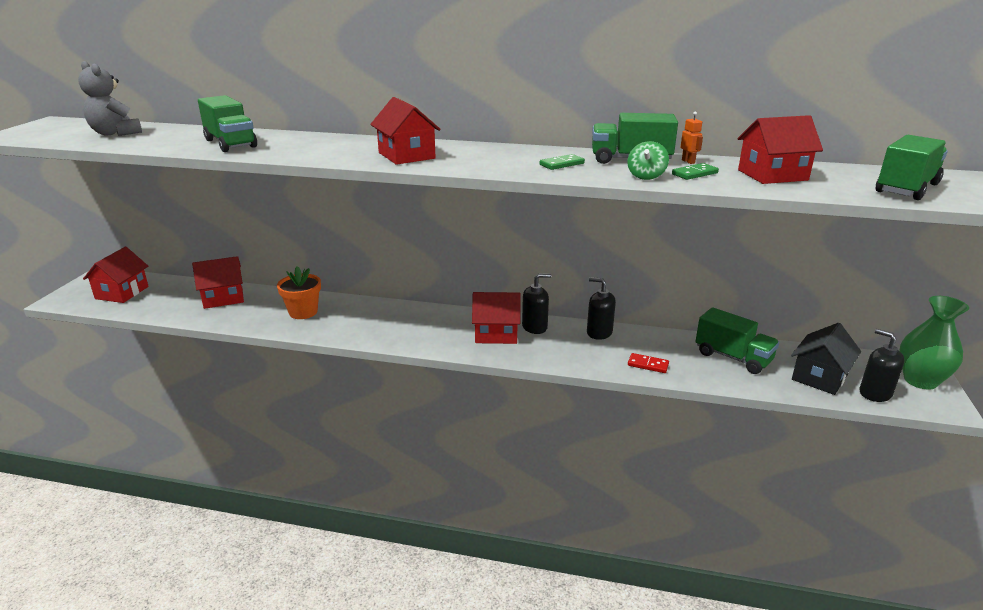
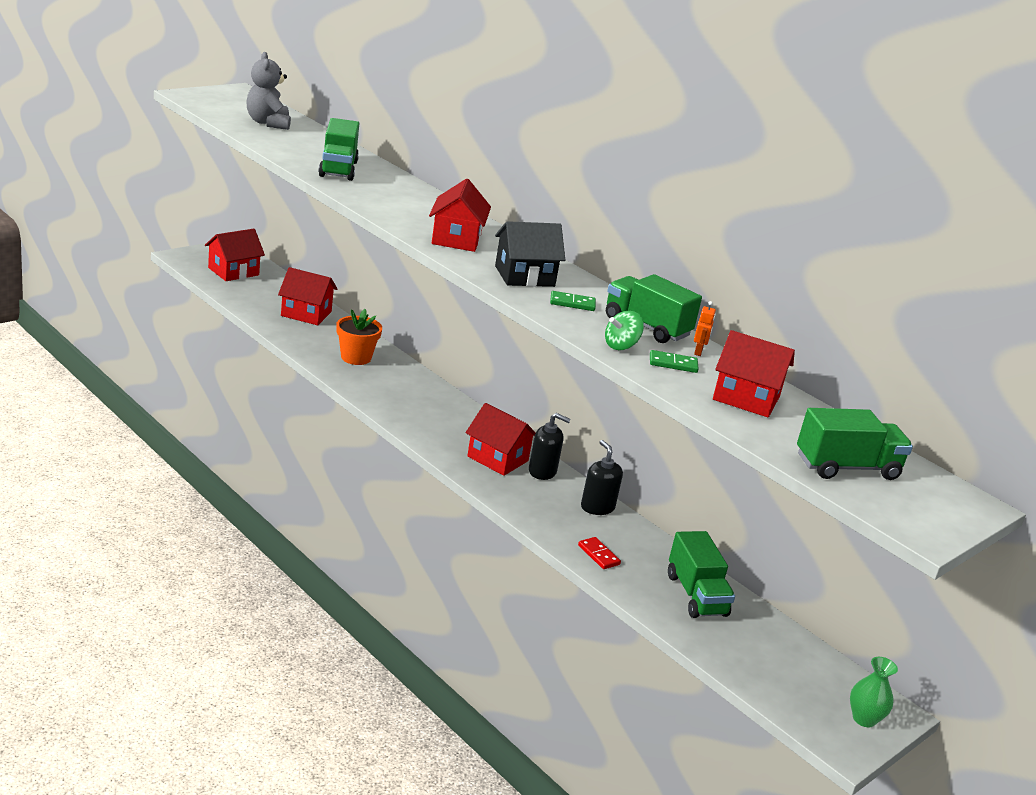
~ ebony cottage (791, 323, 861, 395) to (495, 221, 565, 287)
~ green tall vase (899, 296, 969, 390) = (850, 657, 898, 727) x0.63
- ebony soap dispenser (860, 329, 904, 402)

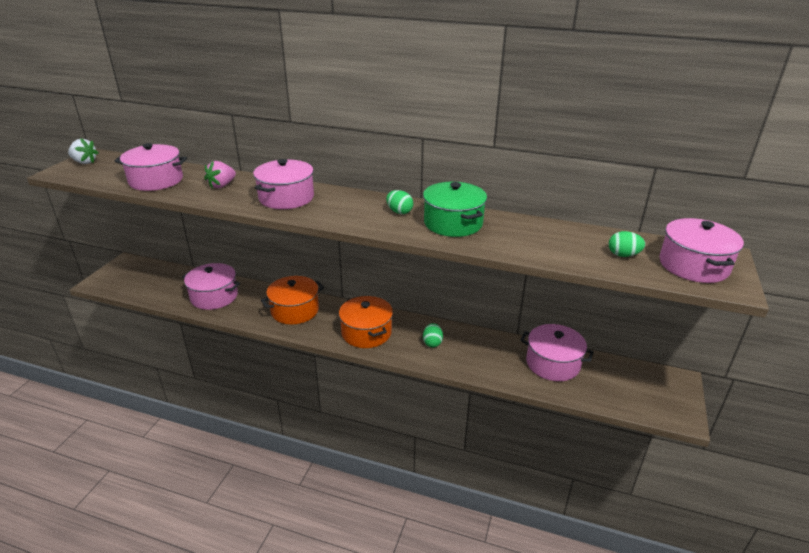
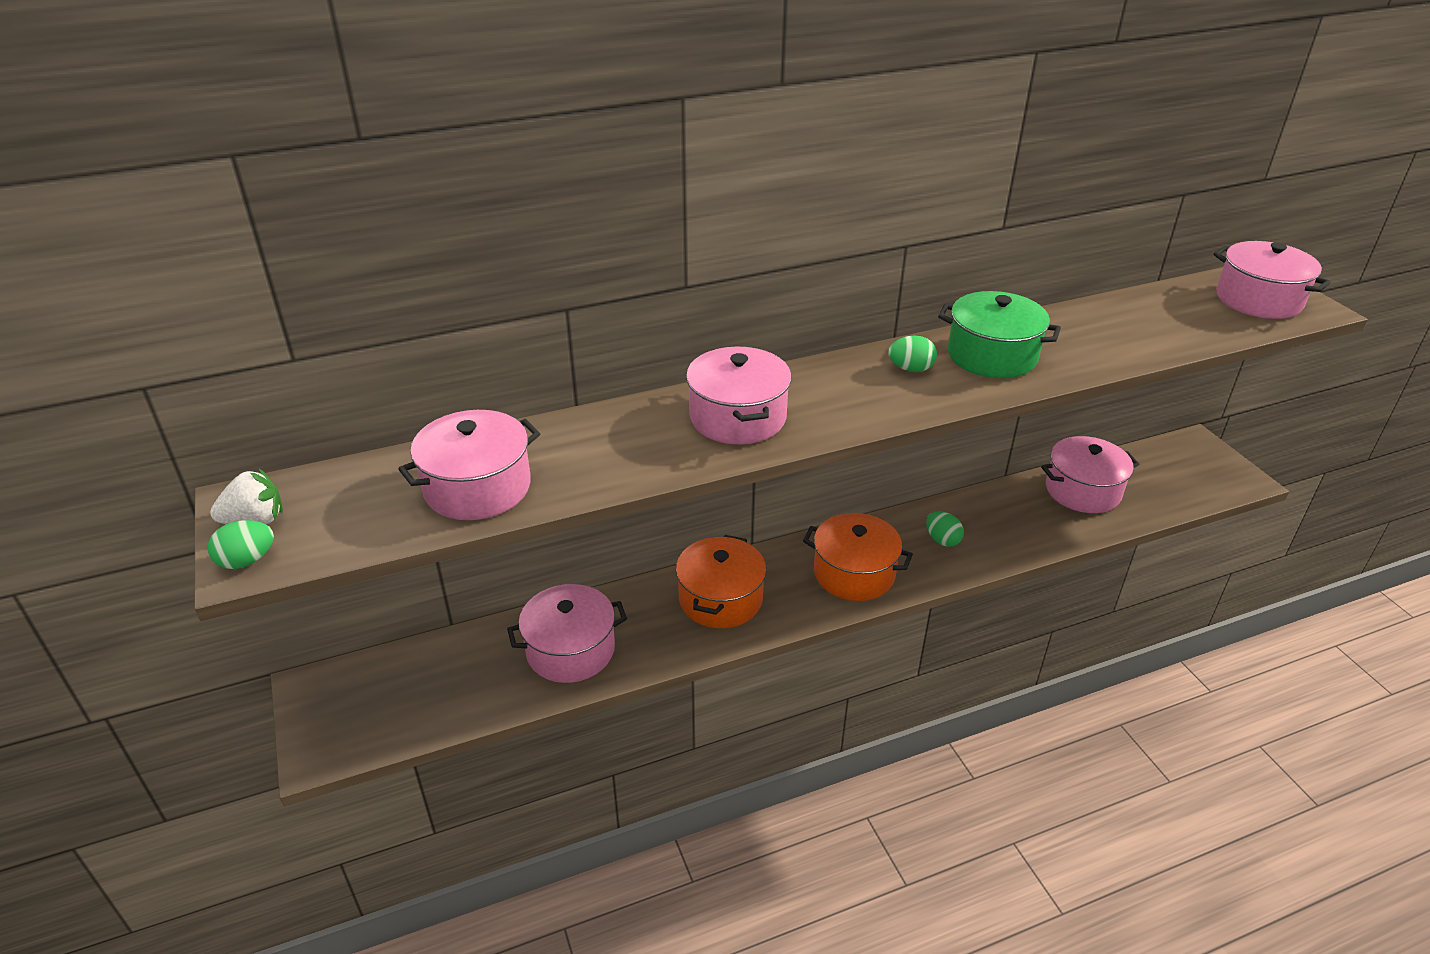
~ green toy egg (609, 231, 645, 257) to (208, 520, 274, 569)
- rose-pink toy strawberry (204, 161, 236, 188)

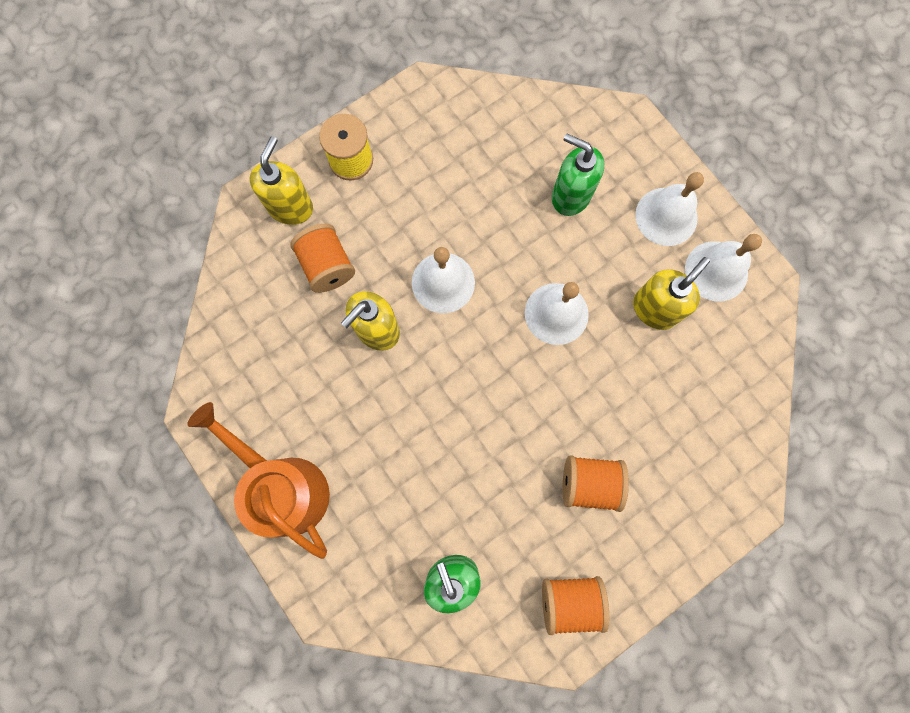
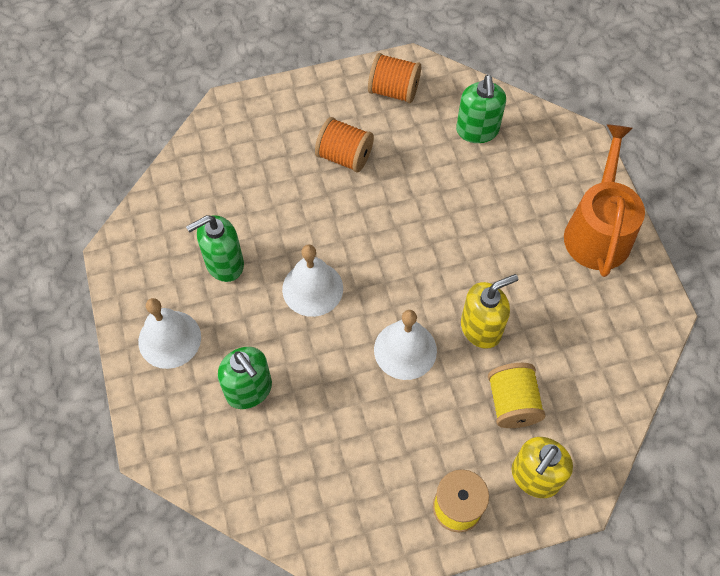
~ golden soap dispenser (633, 257, 710, 330) to green soap dispenser (186, 215, 244, 282)
~ orange-coloured bobbin (291, 224, 355, 293) to golden bobbin (488, 363, 546, 428)
~ orange-coloured watering can (187, 402, 330, 559) = (564, 124, 645, 277) 150 degrees counterclockwise
- pure white hand bell (685, 234, 762, 302)

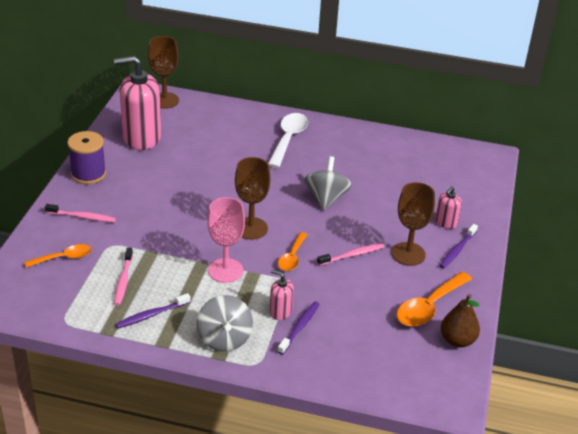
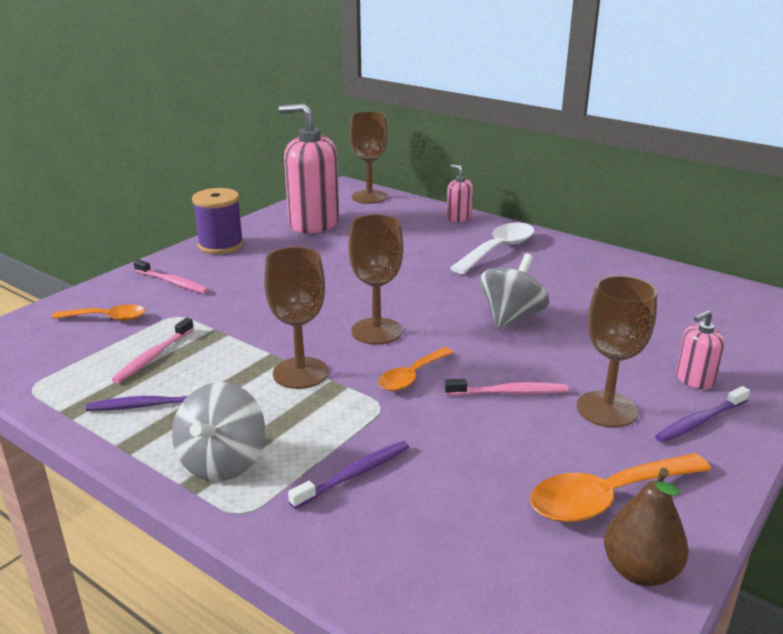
~ rose-pink wine glass (208, 197, 245, 283) to russet wine glass (264, 247, 328, 389)
~ rose-pink soap dispenser (269, 270, 294, 320) to (446, 164, 473, 222)

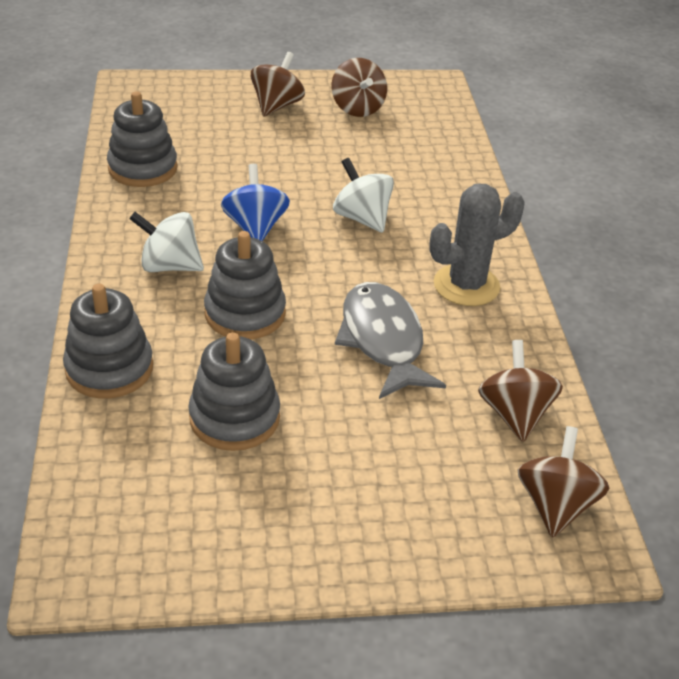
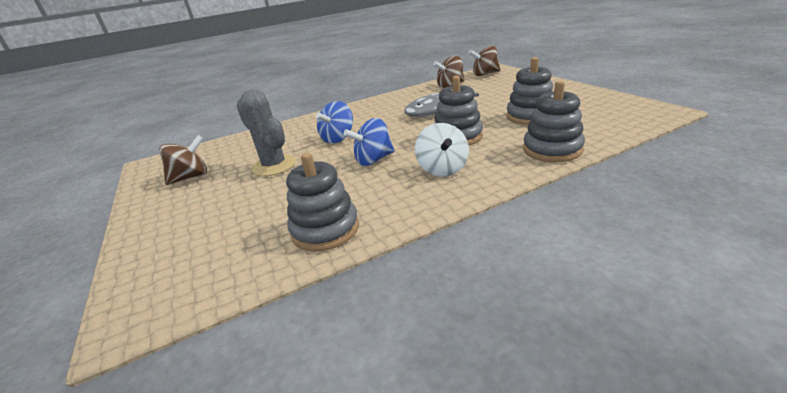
~ grey prickly plant (429, 184, 525, 306) to (237, 90, 296, 176)
~ pure white toy top (333, 158, 394, 233) to cobalt toy top (316, 101, 353, 144)
- russet toy top (251, 52, 305, 116)

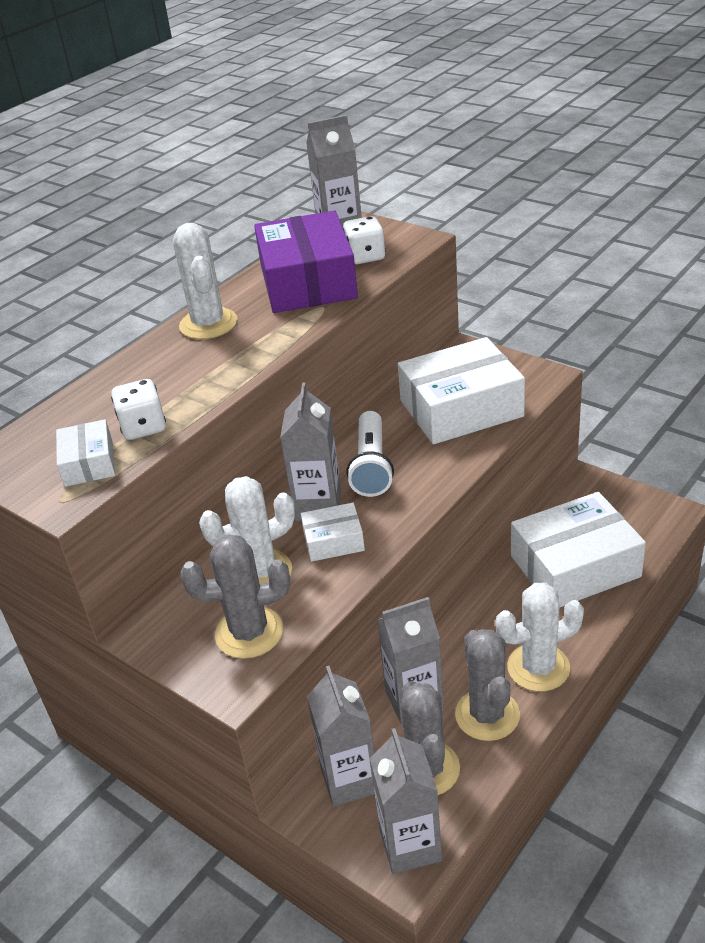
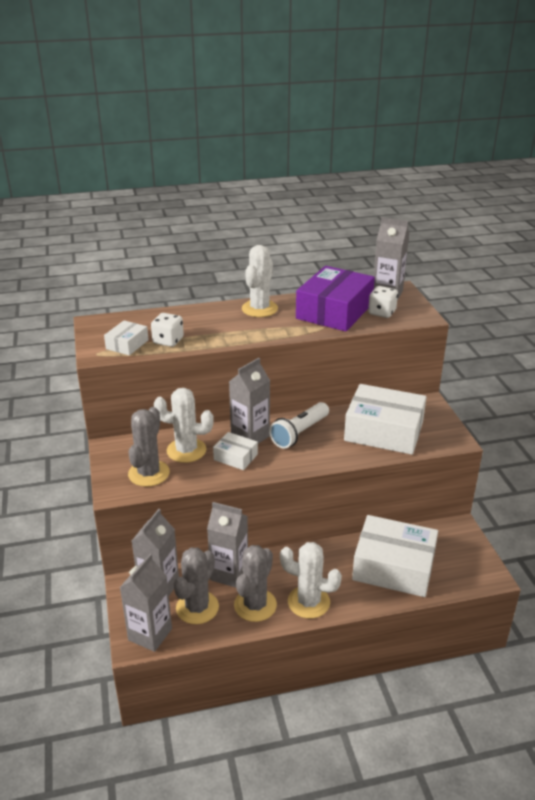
~ grey prickly plant (181, 534, 290, 659) = (128, 407, 170, 487) 75 degrees clockwise

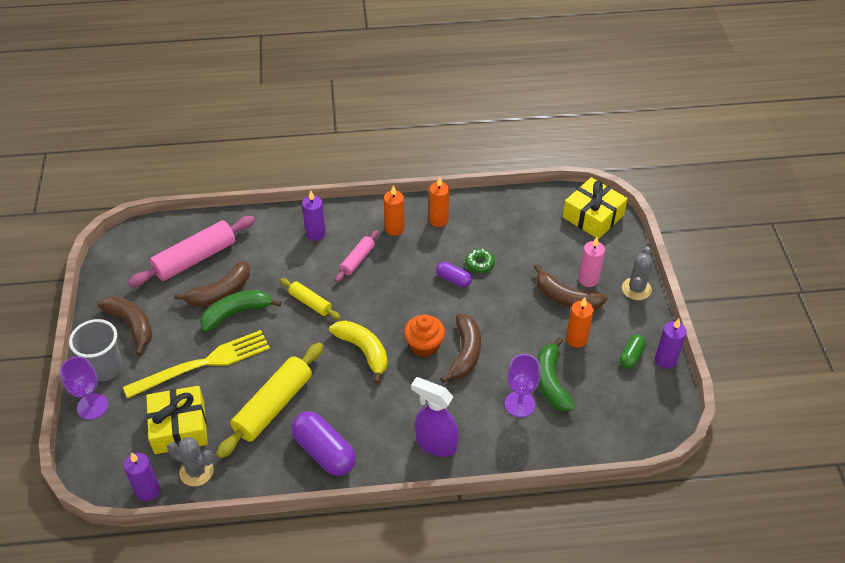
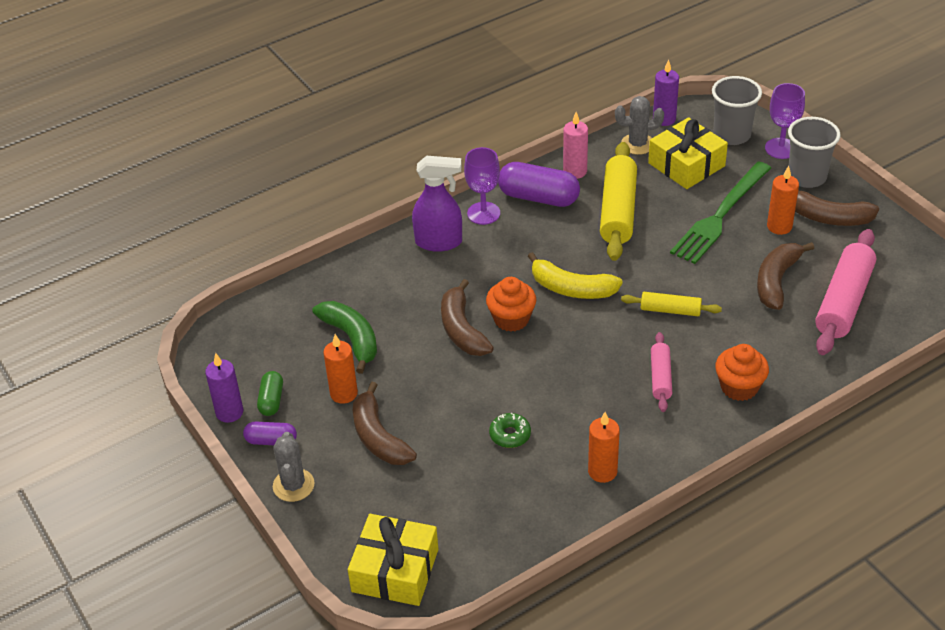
~ royal purple pill (436, 262, 472, 287) to (243, 422, 297, 445)
~ russet banana (534, 264, 608, 310) = (353, 382, 417, 465) 120 degrees counterclockwise
~ royal purple wine glass (505, 354, 541, 417) to (464, 147, 500, 225)
~ rose-pink pillar candle (578, 237, 605, 287) to (563, 112, 588, 179)
~ golden table fork (123, 330, 270, 399) to green table fork (670, 161, 771, 264)
+ grey beaker (712, 76, 762, 145)
~ royal purple pillar candle (302, 190, 326, 241) to orange-coloured muffin (715, 344, 769, 401)
~ orange-coloured pillar candle (384, 185, 405, 236) to (767, 166, 799, 235)
- green banana (200, 290, 282, 332)

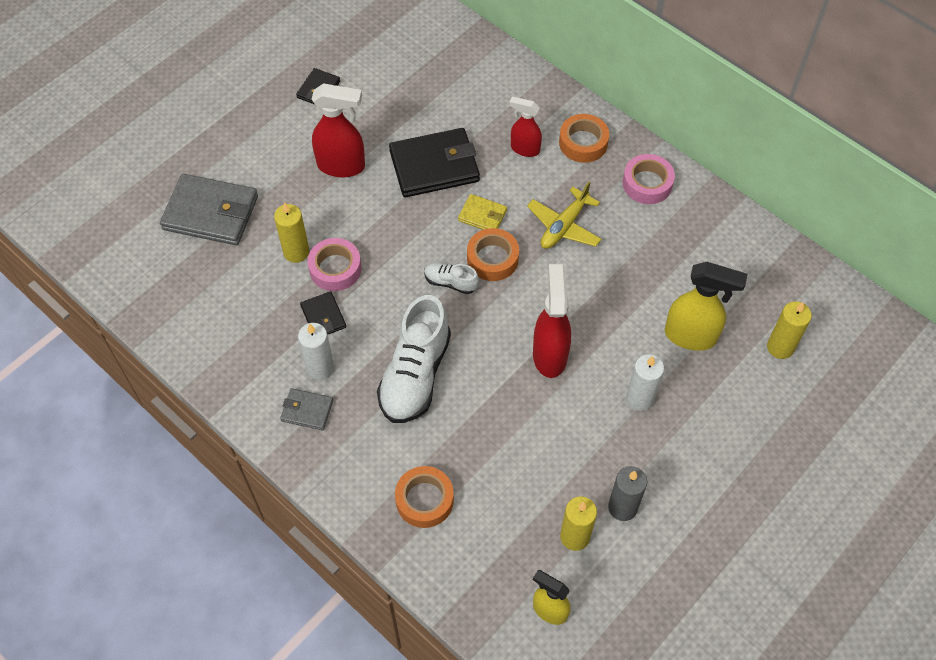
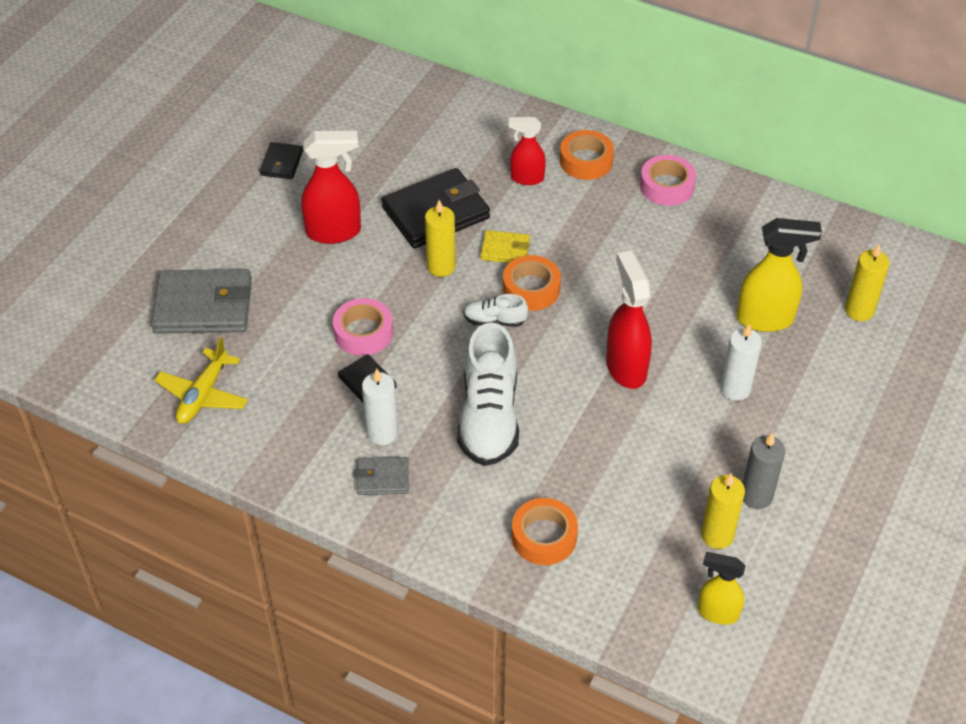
~ golden toy plane (527, 182, 602, 249) to (154, 337, 248, 424)
~ golden pillar candle (274, 202, 309, 263) to (425, 200, 456, 277)

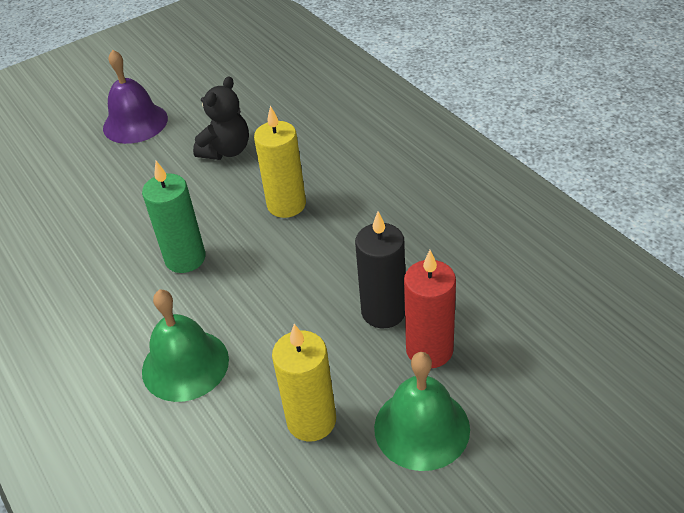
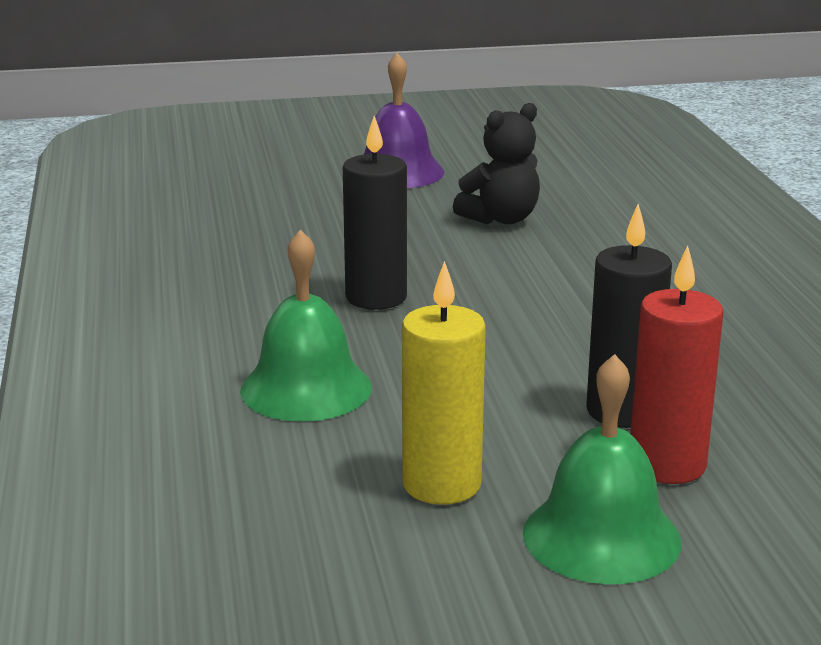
~ green pillar candle (142, 161, 205, 273) to ebony pillar candle (343, 116, 407, 310)
- golden pillar candle (254, 106, 306, 218)

